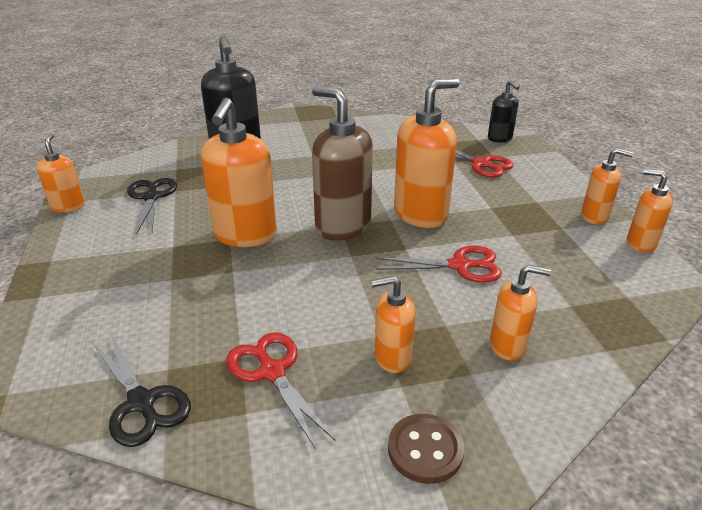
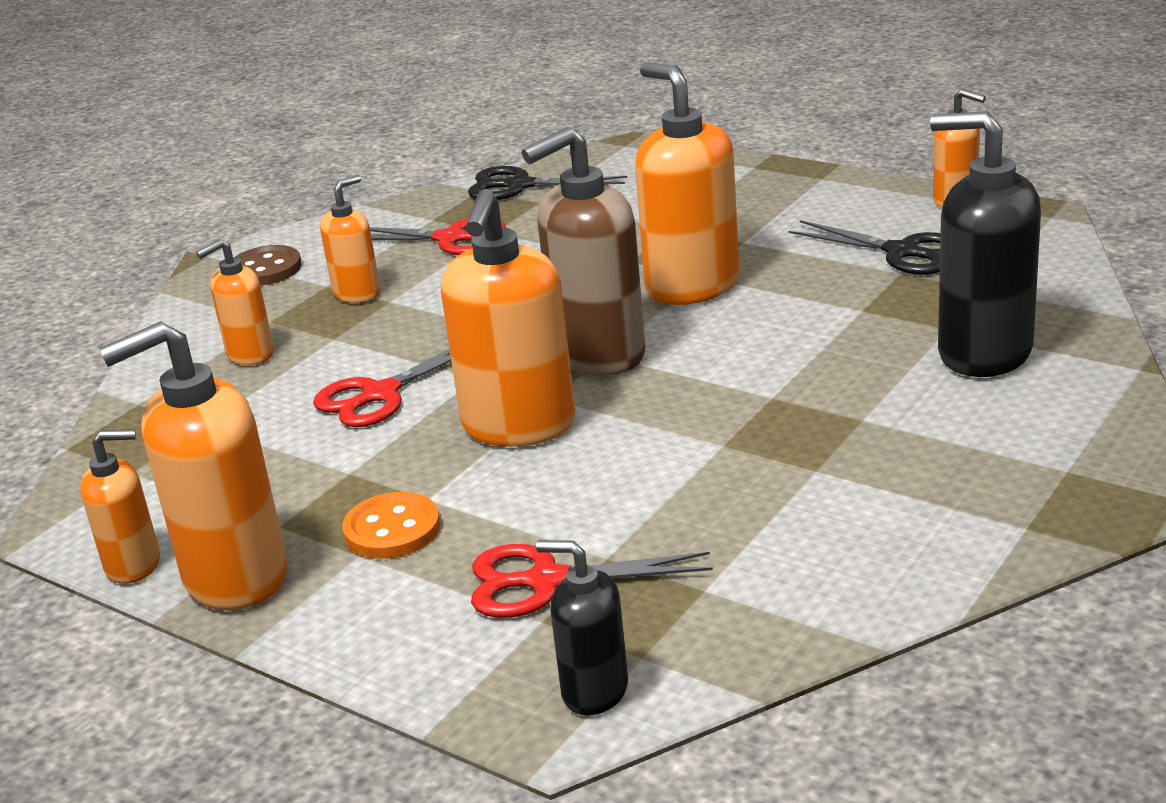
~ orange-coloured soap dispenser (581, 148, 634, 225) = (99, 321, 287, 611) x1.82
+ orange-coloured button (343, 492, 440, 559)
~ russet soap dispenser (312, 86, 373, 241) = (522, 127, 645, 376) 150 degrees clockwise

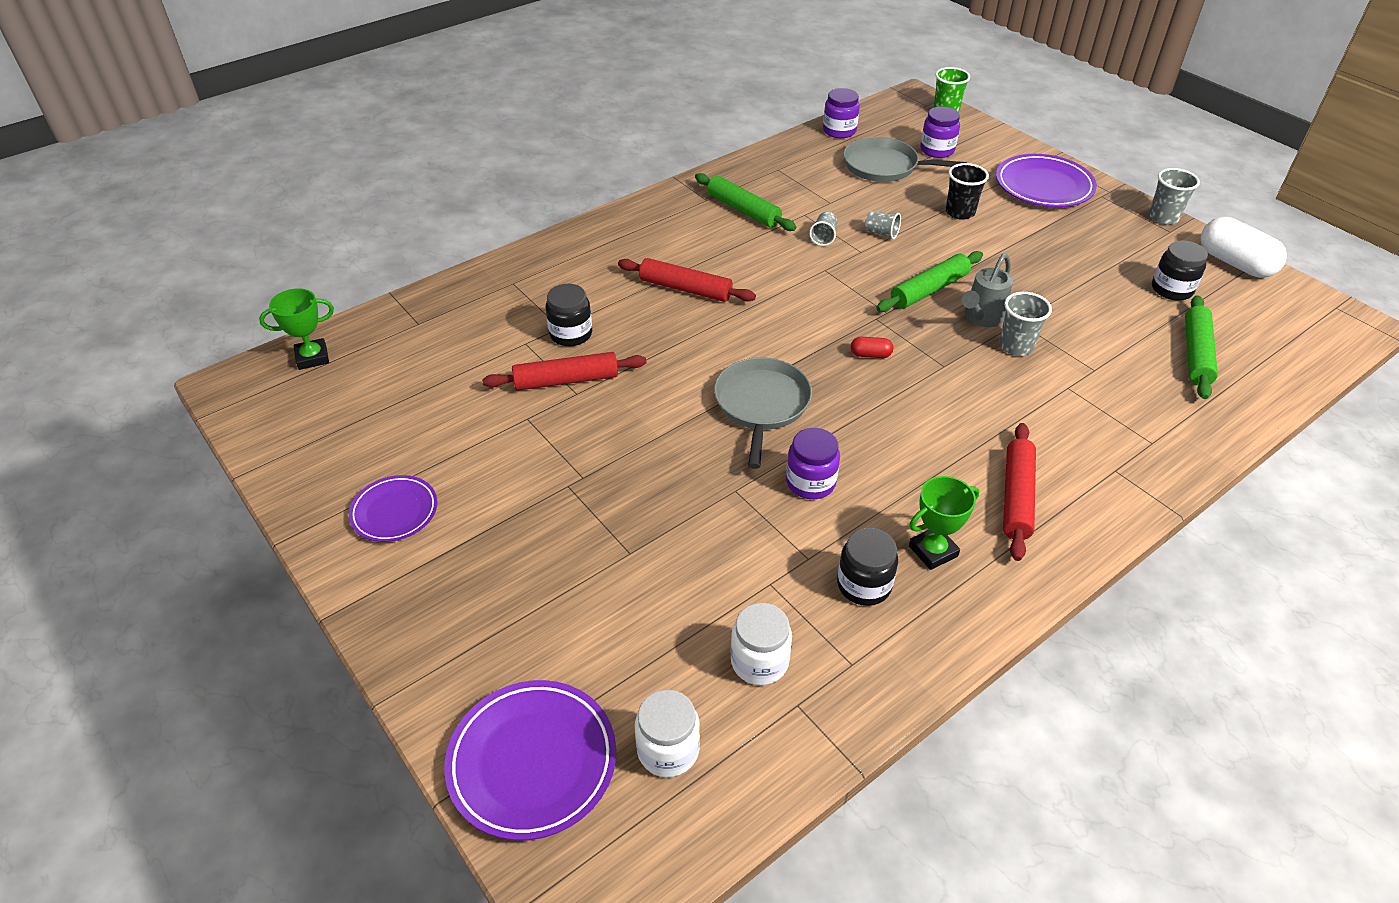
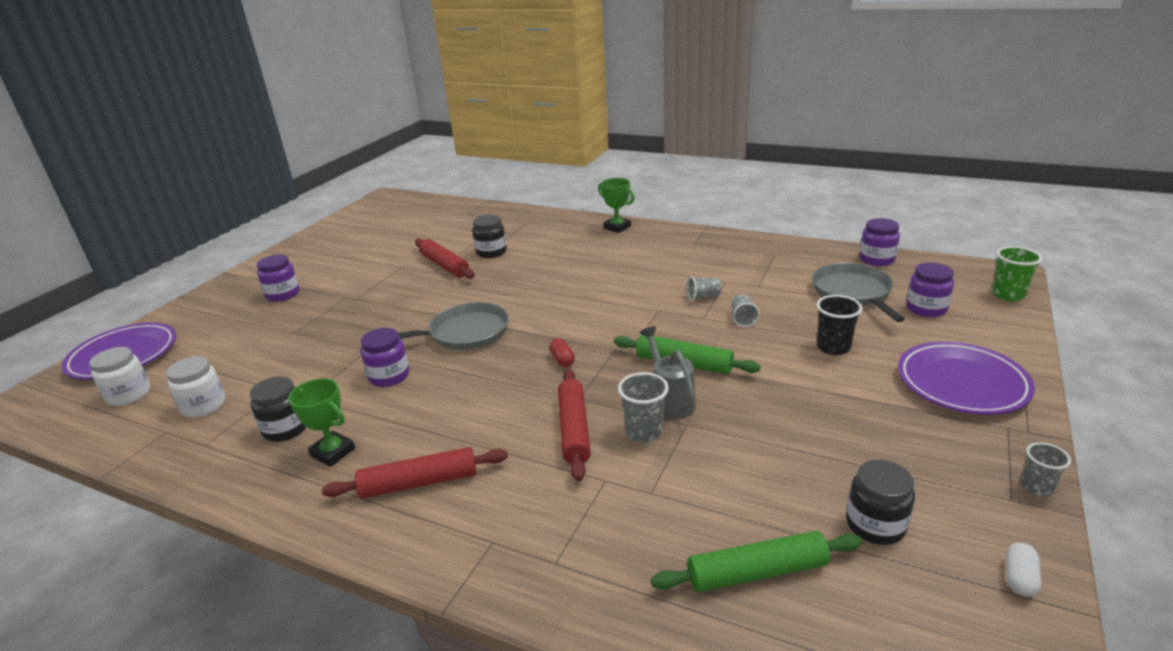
+ royal purple jar (257, 254, 300, 302)
~ scarlet rolling pin (618, 258, 756, 302) to (558, 369, 591, 481)
~ green prize cup (259, 288, 334, 370) to (598, 178, 635, 233)
~ grey watering can (962, 253, 1013, 327) = (640, 326, 696, 420) 60 degrees clockwise
~ pure white pill (1201, 217, 1287, 278) = (1006, 542, 1041, 597) x0.46
~ grey beaker (1149, 168, 1200, 225) = (1021, 442, 1071, 496) x0.66
- royal purple plate (349, 475, 438, 542)
- green rolling pin (695, 173, 796, 231)

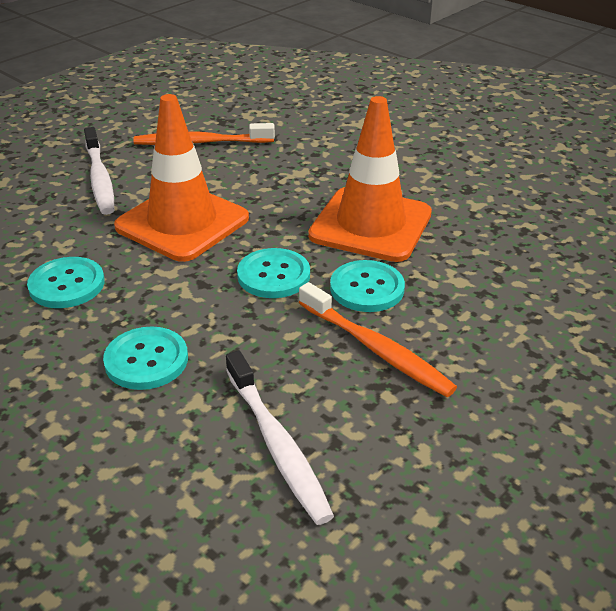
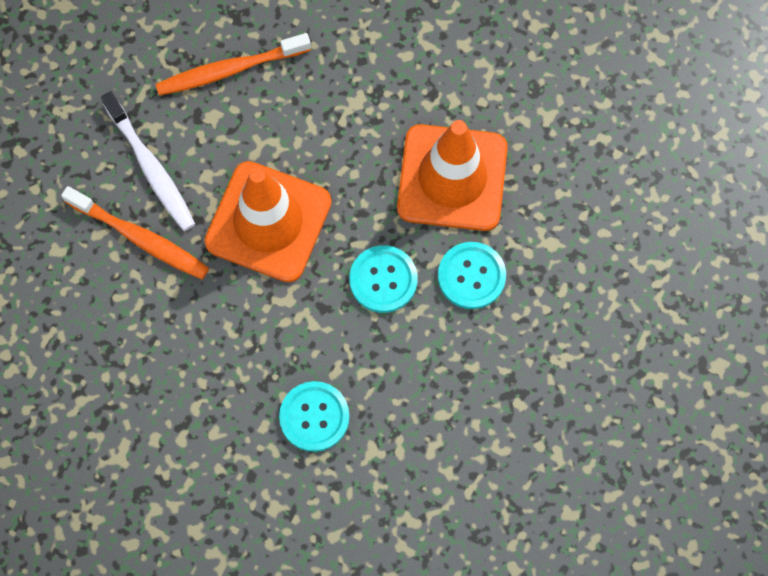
~ orange-coloured toothbrush (299, 282, 457, 397) to (61, 186, 209, 279)
- teal button (27, 257, 105, 308)
- pure white toothbrush (226, 351, 334, 525)

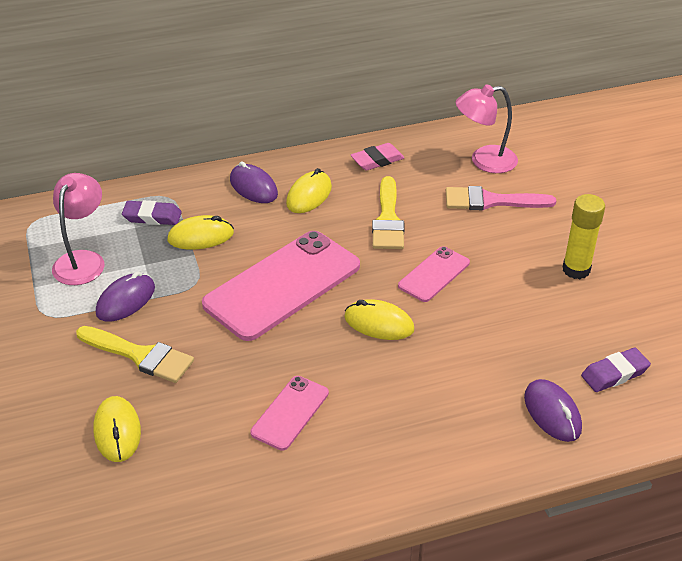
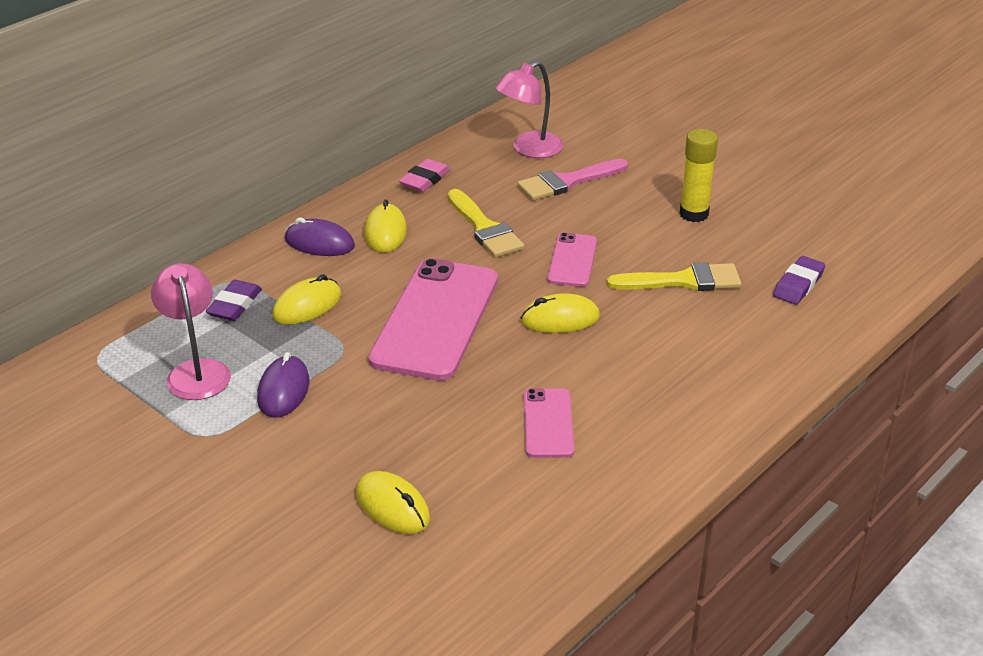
~ royal purple pencil eraser (122, 200, 182, 225) = (206, 280, 262, 321) 45 degrees counterclockwise
~ golden brush (76, 326, 194, 383) to (607, 262, 742, 291)
- royal purple mouse (524, 379, 582, 442)

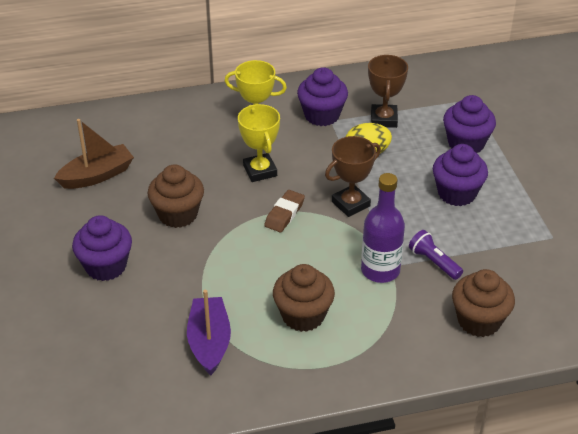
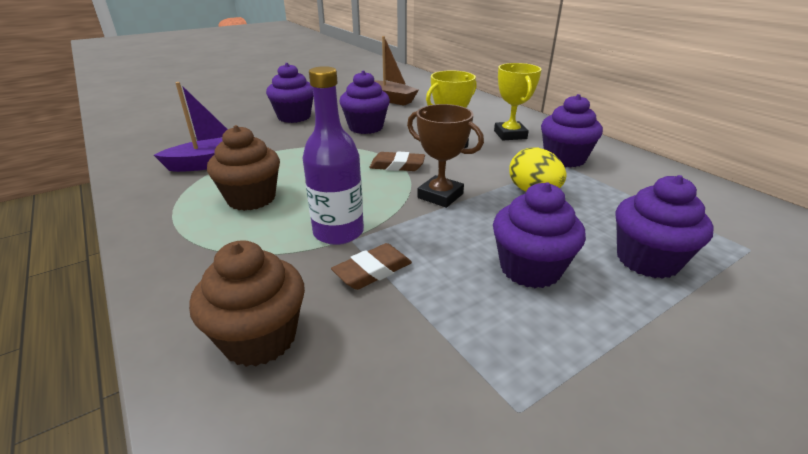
~ royal purple flashlight (409, 230, 463, 280) to russet pencil eraser (331, 243, 412, 290)
~ russet muffin (147, 164, 204, 228) to royal purple muffin (340, 70, 390, 134)
- russet prize cup (368, 55, 408, 128)

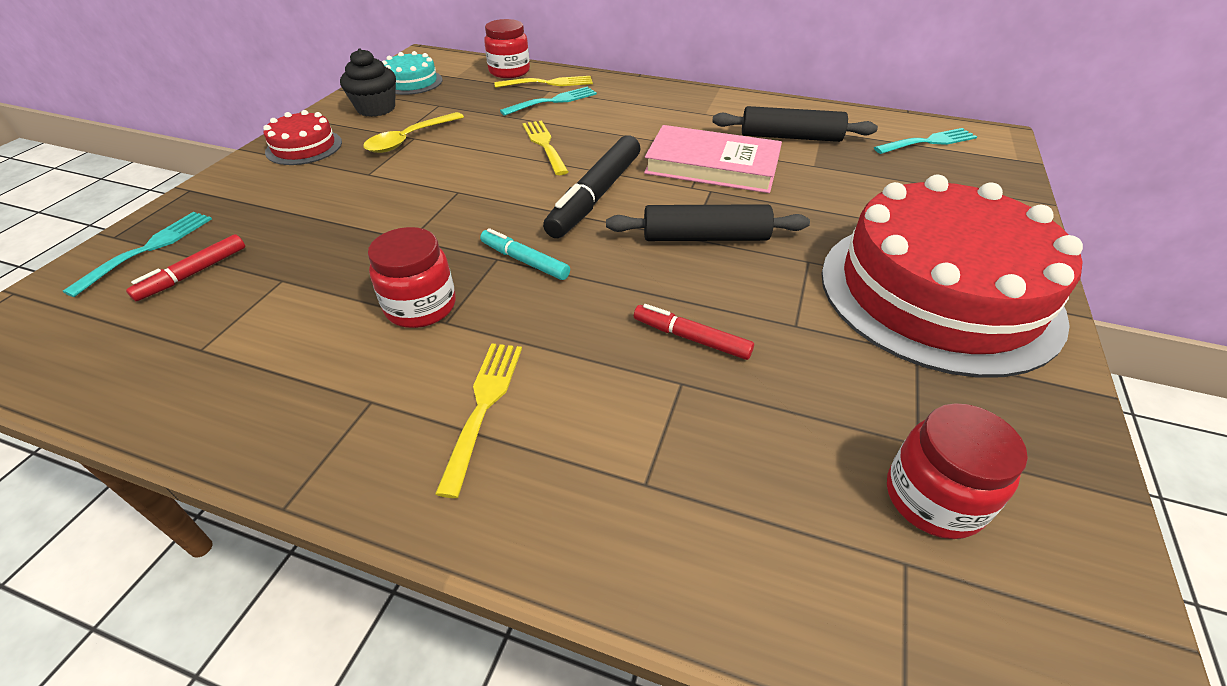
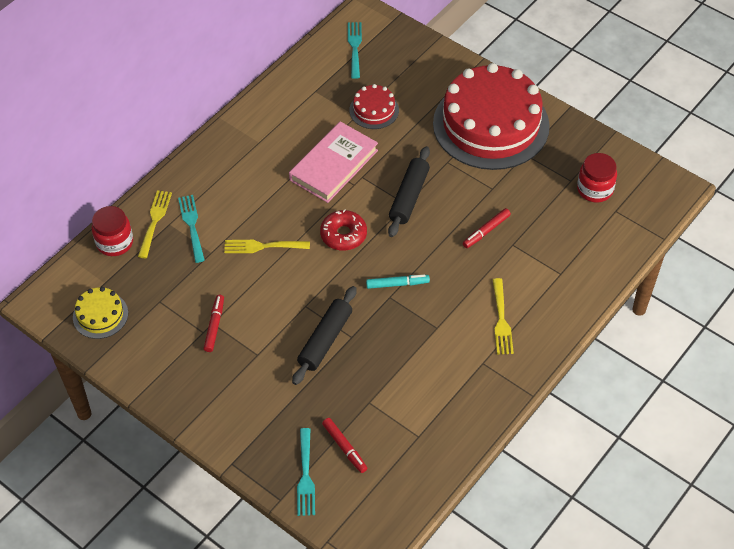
~ teal cake (382, 51, 442, 95) to golden cake (73, 287, 128, 339)
~ golden spoon (363, 112, 464, 153) to scarlet marker pen (204, 295, 224, 352)
~ ebony rolling pin (712, 106, 878, 142) to (292, 286, 357, 385)
~ teal table fork (63, 212, 212, 297) = (297, 428, 315, 516) 135 degrees counterclockwise
~ ebony marker pen (543, 135, 640, 238) to scarlet doughnut (320, 209, 367, 251)
~ scarlet cake (263, 110, 342, 165) to (349, 84, 399, 129)
~ teal marker pen (480, 228, 570, 280) = (366, 275, 430, 289) 150 degrees counterclockwise
~ golden table fork (435, 343, 522, 498) = (493, 278, 514, 354) 120 degrees counterclockwise
- ebony muffin (340, 48, 396, 117)
- scarlet jar (368, 227, 456, 328)

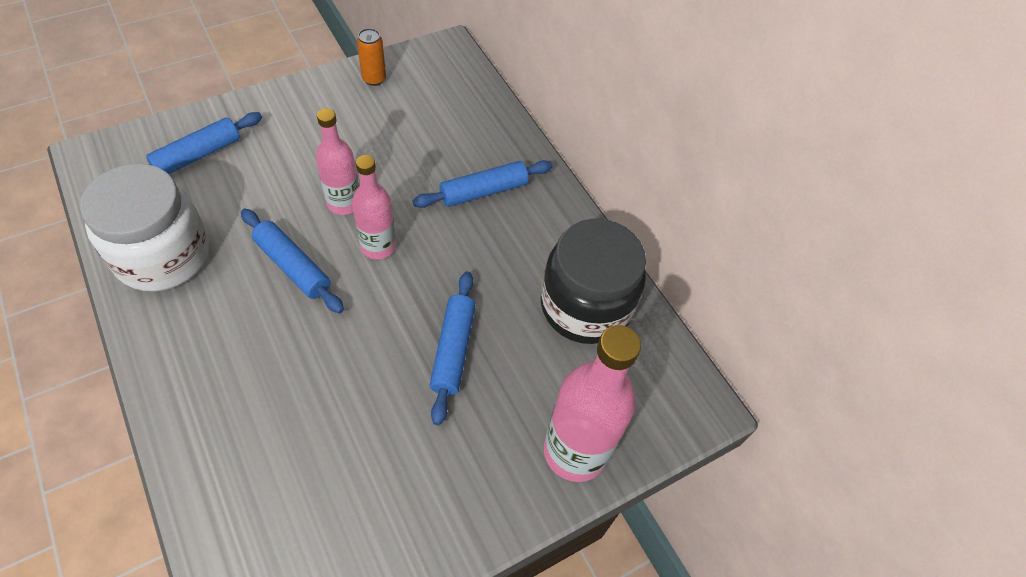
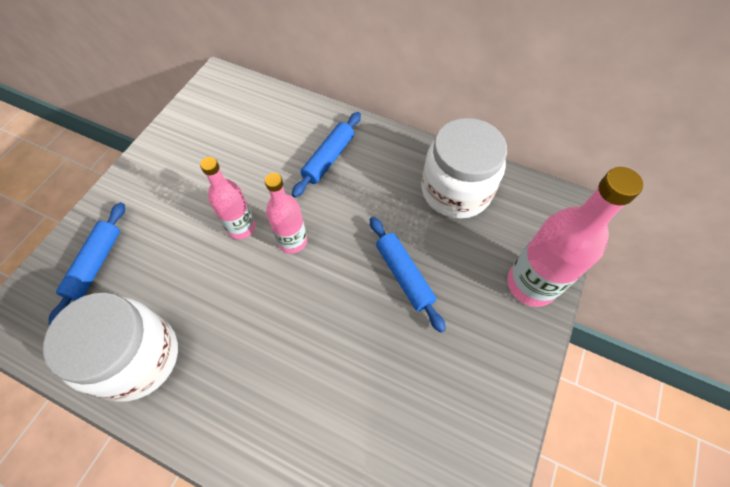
~ ebony jar (541, 219, 646, 344) to pure white jar (421, 118, 507, 219)
- cobalt rolling pin (241, 209, 344, 313)
- orange-coloured tin (357, 28, 386, 86)

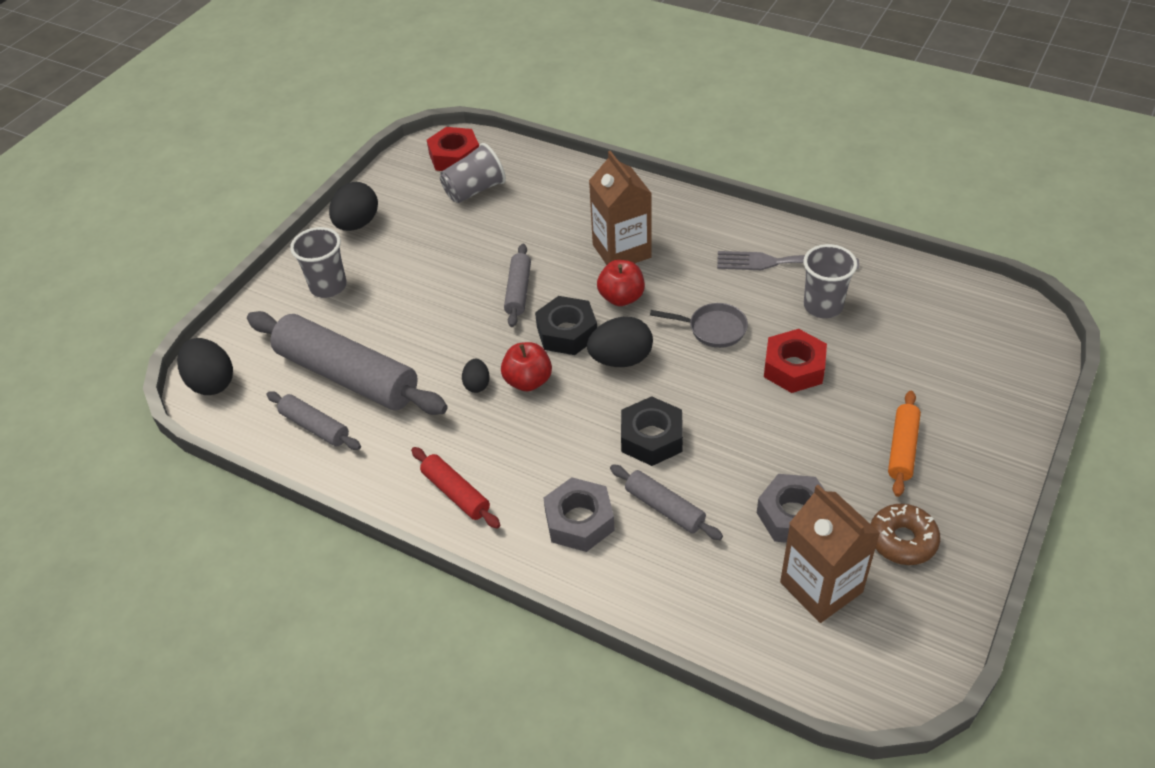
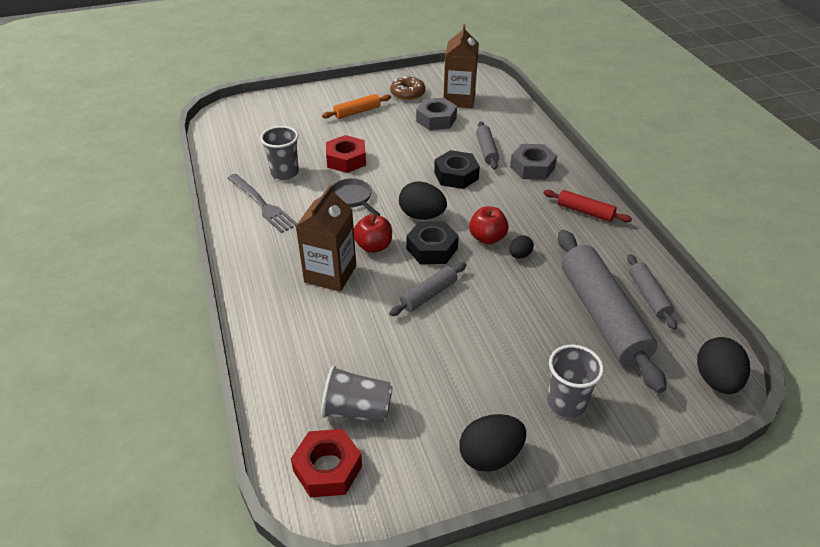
~ scarlet rolling pin (411, 447, 500, 528) = (543, 190, 632, 222) 60 degrees counterclockwise

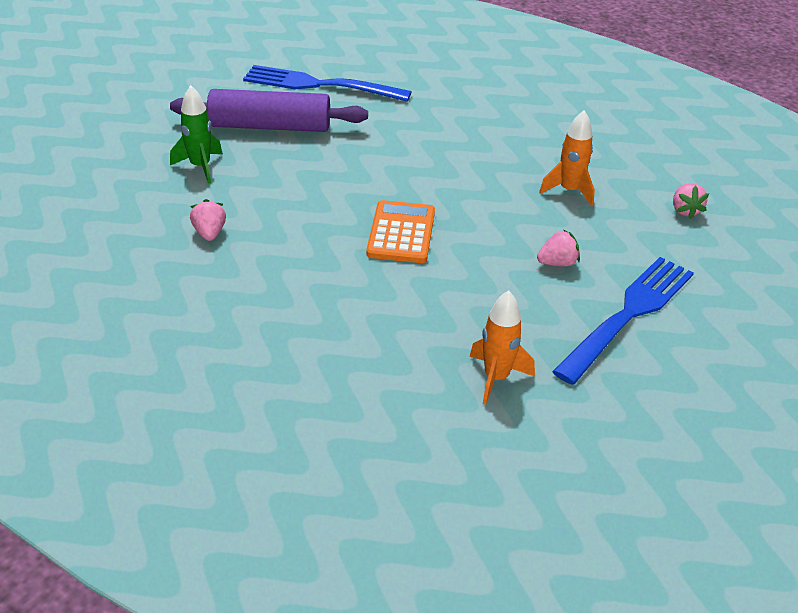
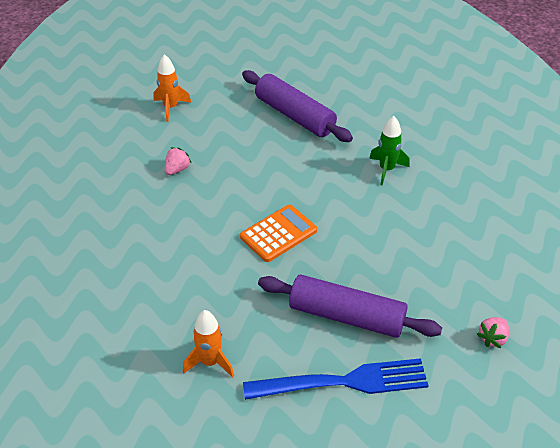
~ orange-coloured rocket (539, 110, 595, 206) to (154, 54, 191, 122)
~ rose-pink toy strawberry (537, 229, 580, 266) to royal purple rolling pin (258, 275, 442, 338)
~ green rocket (170, 85, 223, 184) to (369, 116, 410, 186)
- cobalt table fork (243, 65, 412, 102)

